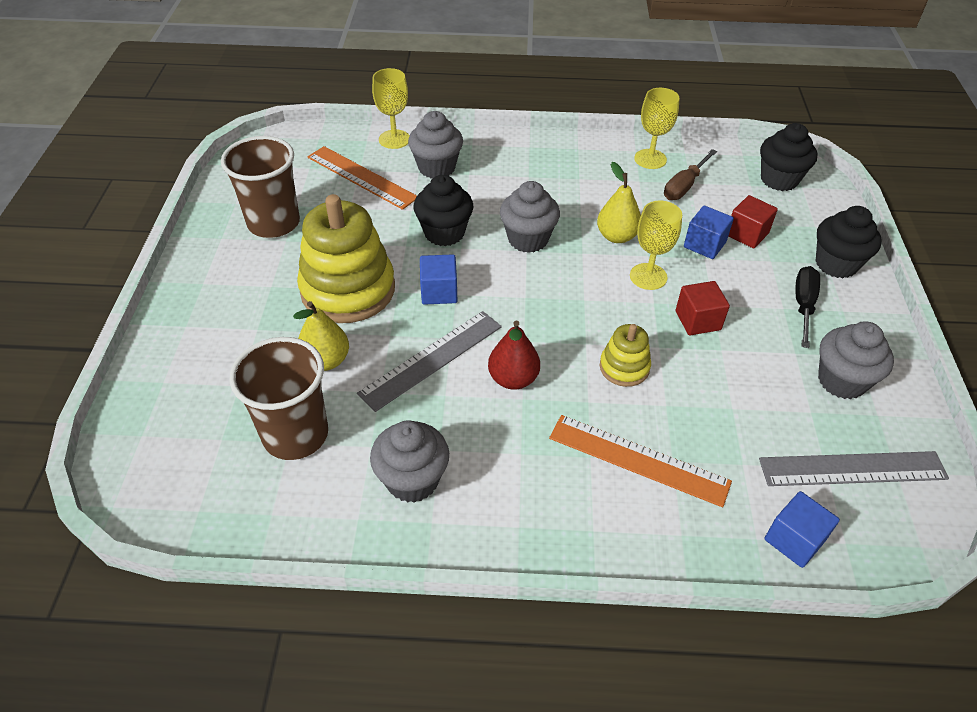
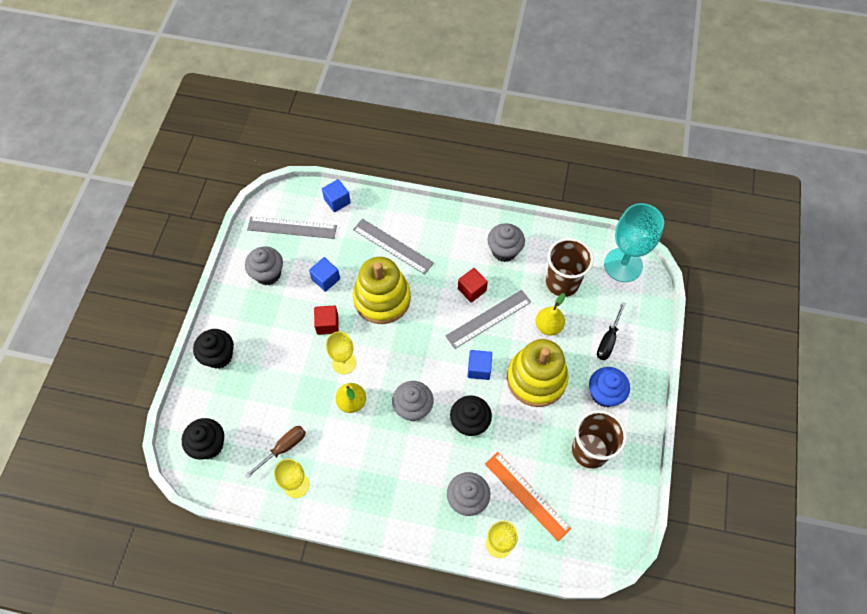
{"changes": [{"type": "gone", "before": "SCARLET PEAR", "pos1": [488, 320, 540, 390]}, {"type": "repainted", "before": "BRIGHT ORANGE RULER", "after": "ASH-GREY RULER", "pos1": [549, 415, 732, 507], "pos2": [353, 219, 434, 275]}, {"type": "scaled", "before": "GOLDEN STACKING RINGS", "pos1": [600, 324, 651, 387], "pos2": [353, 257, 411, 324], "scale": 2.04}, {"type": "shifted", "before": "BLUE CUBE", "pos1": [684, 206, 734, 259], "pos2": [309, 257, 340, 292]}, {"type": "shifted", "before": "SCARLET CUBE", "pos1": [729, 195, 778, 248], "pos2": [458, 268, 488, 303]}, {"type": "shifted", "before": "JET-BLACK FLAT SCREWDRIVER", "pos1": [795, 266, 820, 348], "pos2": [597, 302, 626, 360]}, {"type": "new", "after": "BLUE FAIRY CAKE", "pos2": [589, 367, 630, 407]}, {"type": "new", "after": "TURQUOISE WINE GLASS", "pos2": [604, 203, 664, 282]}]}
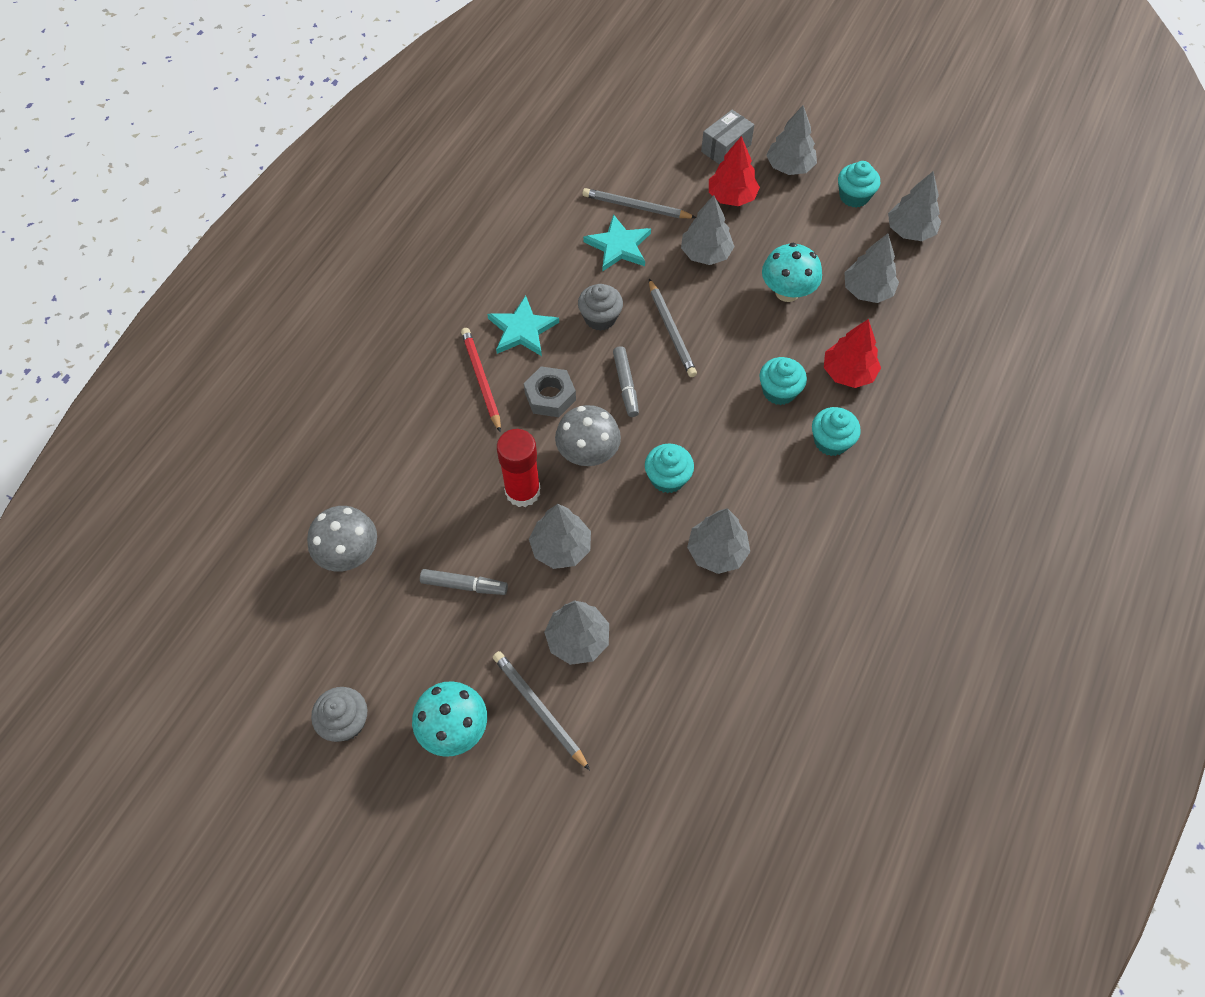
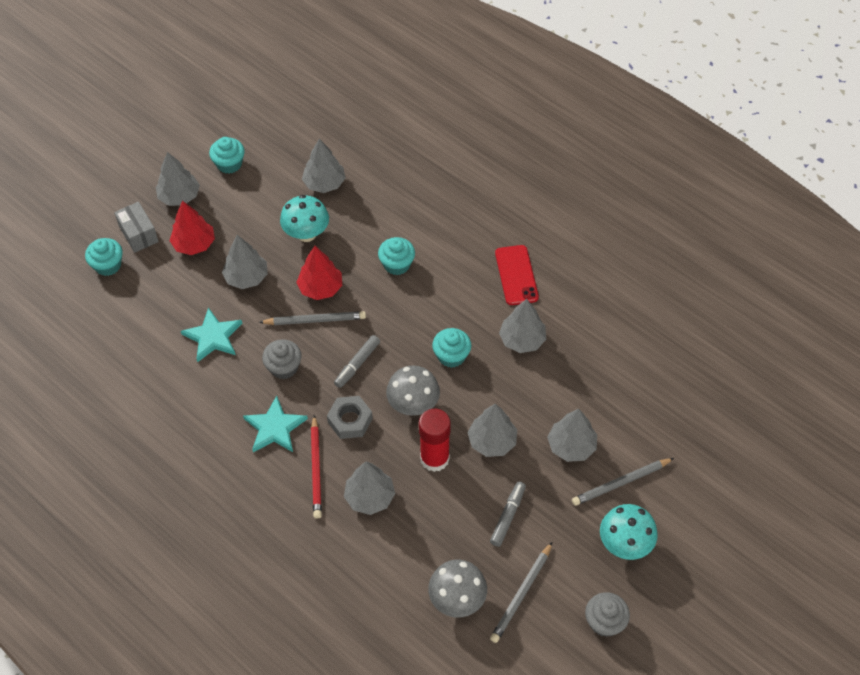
{"changes": [{"type": "rotated", "before": "SCARLET LEAD PENCIL", "pos1": [461, 328, 501, 433], "pos2": [311, 415, 322, 519], "turn": -90}, {"type": "shifted", "before": "ASH-GREY LEAD PENCIL", "pos1": [583, 188, 697, 218], "pos2": [490, 542, 552, 643]}, {"type": "rotated", "before": "ASH-GREY MARKER PEN", "pos1": [613, 346, 639, 417], "pos2": [334, 335, 380, 388], "turn": 120}, {"type": "shifted", "before": "TURQUOISE FAIRY CAKE", "pos1": [812, 407, 861, 456], "pos2": [85, 238, 123, 276]}, {"type": "shifted", "before": "SCARLET FIR TREE", "pos1": [824, 319, 881, 388], "pos2": [296, 246, 342, 300]}, {"type": "shifted", "before": "ASH-GREY FIR TREE", "pos1": [888, 172, 941, 241], "pos2": [344, 461, 395, 515]}, {"type": "new", "after": "SCARLET PHONE", "pos2": [495, 245, 539, 305]}]}
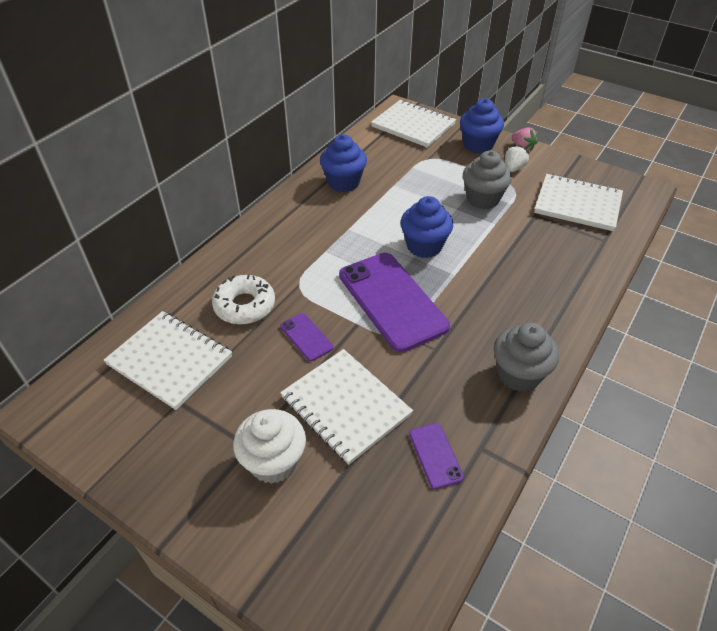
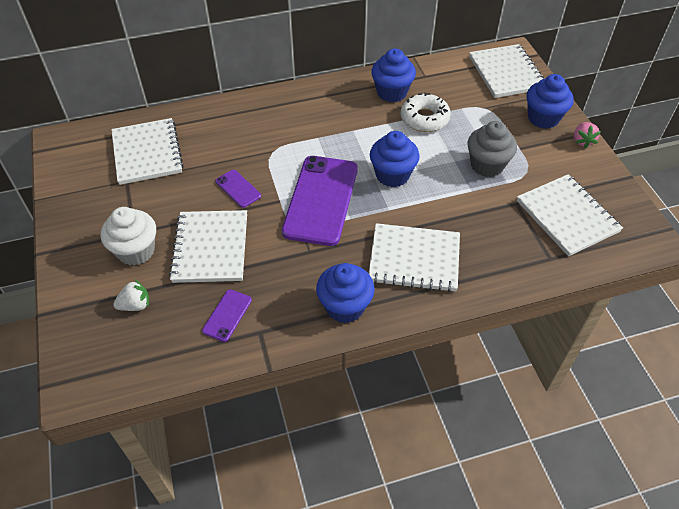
{"changes": [{"type": "shifted", "before": "WHITE DOUGHNUT", "pos1": [212, 275, 275, 325], "pos2": [401, 93, 451, 132]}, {"type": "rotated", "before": "VIOLET PHONE", "pos1": [280, 313, 333, 361], "pos2": [215, 170, 261, 208], "turn": -45}, {"type": "repainted", "before": "ASH-GREY FAIRY CAKE", "after": "BLUE FAIRY CAKE", "pos1": [494, 323, 559, 392], "pos2": [316, 263, 375, 323]}, {"type": "shifted", "before": "WHITE TOY STRAWBERRY", "pos1": [505, 145, 530, 172], "pos2": [113, 280, 149, 311]}, {"type": "new", "after": "WHITE NOTEBOOK", "pos2": [369, 223, 460, 292]}]}
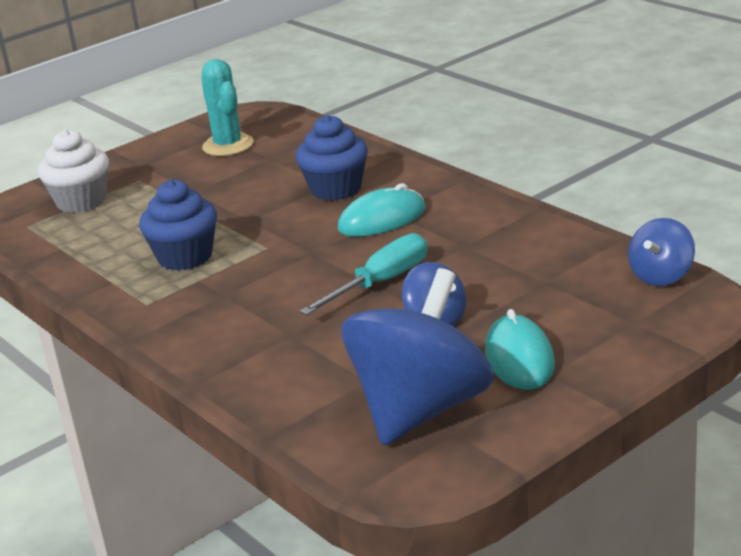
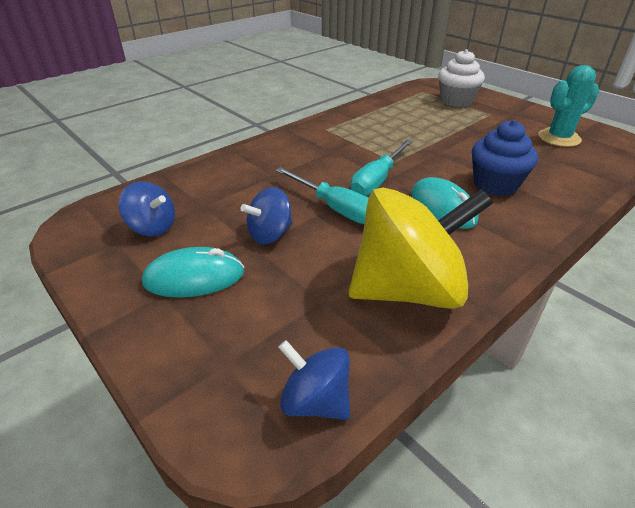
{"changes": [{"type": "gone", "before": "BLUE FAIRY CAKE", "pos1": [139, 179, 217, 271]}, {"type": "scaled", "before": "BLUE WHIRLIGIG", "pos1": [341, 268, 494, 446], "pos2": [119, 181, 175, 236], "scale": 0.49}, {"type": "new", "after": "GOLDEN WHIRLIGIG", "pos2": [348, 188, 493, 309]}, {"type": "new", "after": "TURQUOISE FLAT SCREWDRIVER", "pos2": [350, 140, 413, 196]}]}
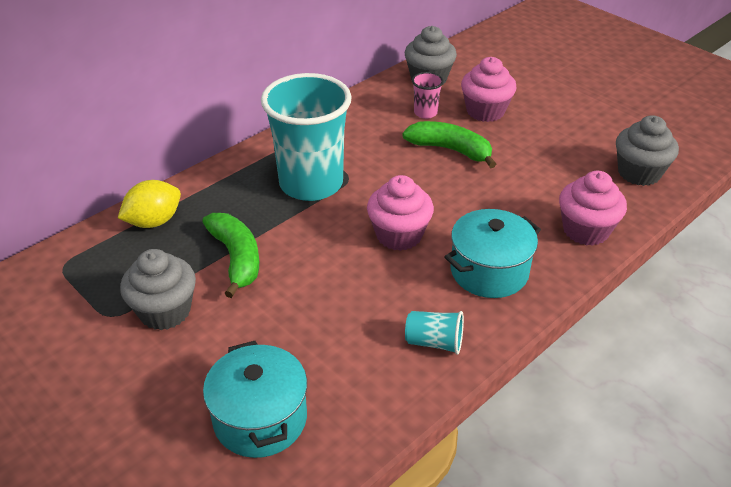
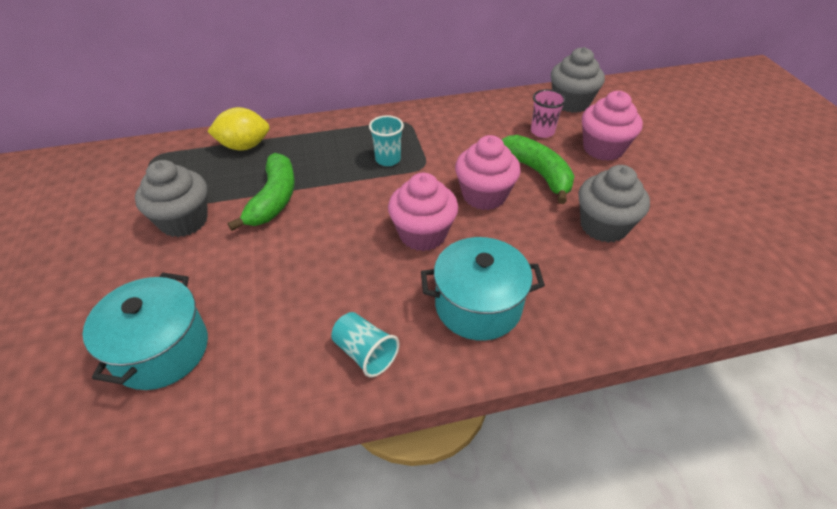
{"changes": [{"type": "scaled", "before": "TURQUOISE BEAKER", "pos1": [261, 73, 352, 201], "pos2": [369, 115, 404, 166], "scale": 0.42}, {"type": "shifted", "before": "ROSE-PINK FAIRY CAKE", "pos1": [559, 171, 627, 246], "pos2": [455, 135, 521, 210]}, {"type": "shifted", "before": "ASH-GREY FAIRY CAKE", "pos1": [616, 115, 679, 186], "pos2": [579, 165, 650, 243]}]}
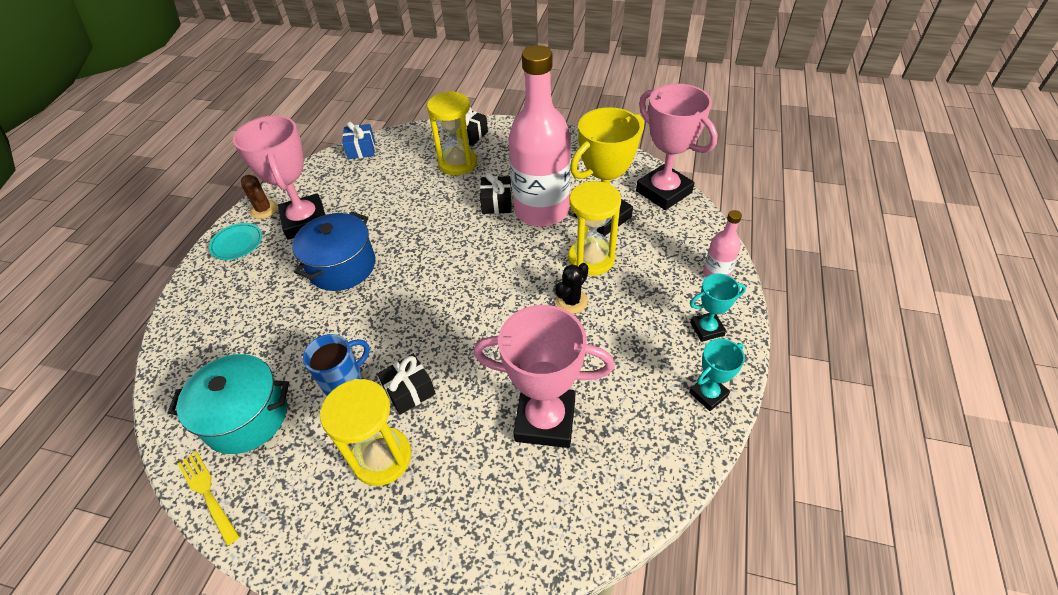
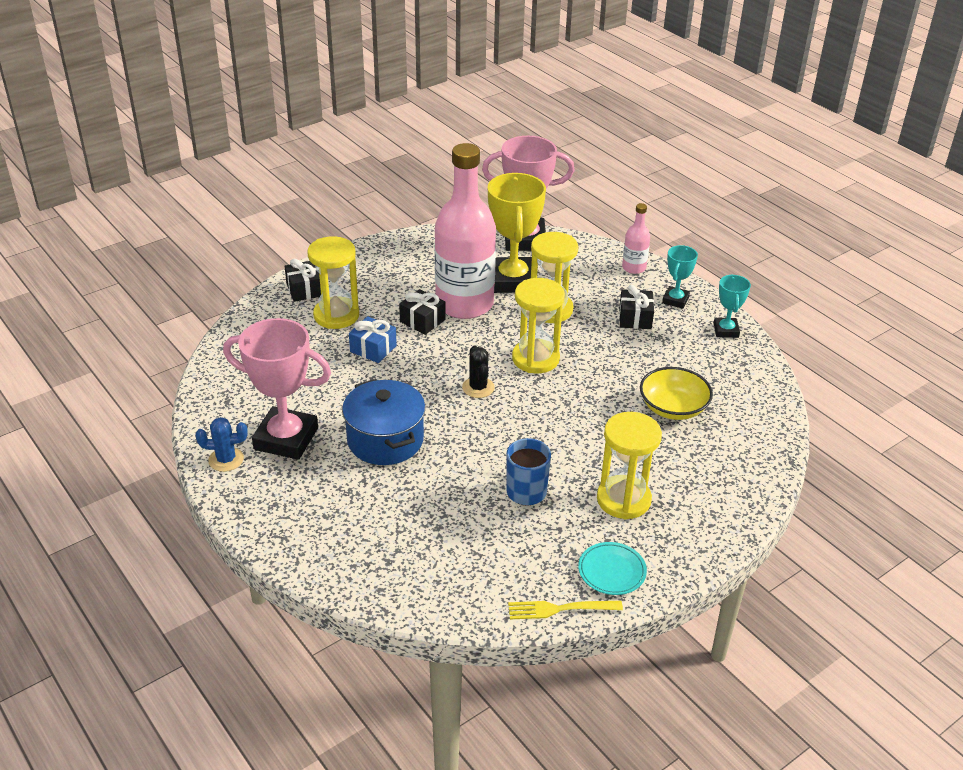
{"changes": [{"type": "gone", "before": "TURQUOISE STOCKPOT", "pos1": [168, 354, 289, 454]}, {"type": "shifted", "before": "TURQUOISE FLAT DISH", "pos1": [209, 223, 262, 260], "pos2": [578, 542, 647, 595]}, {"type": "repainted", "before": "DARK BROWN CACTUS", "after": "BLUE CACTUS", "pos1": [241, 175, 278, 219], "pos2": [195, 417, 248, 472]}, {"type": "shifted", "before": "BLUE GIFT", "pos1": [342, 121, 375, 159], "pos2": [349, 316, 397, 363]}, {"type": "shifted", "before": "JET-BLACK GIFT", "pos1": [377, 354, 436, 415], "pos2": [619, 285, 654, 329]}, {"type": "swapped", "before": "ROSE-PINK PRIZE CUP", "after": "GOLDEN BOWL", "pos1": [473, 305, 615, 448], "pos2": [640, 367, 713, 420]}, {"type": "shifted", "before": "JET-BLACK CACTUS", "pos1": [555, 263, 588, 314], "pos2": [462, 345, 495, 398]}, {"type": "new", "after": "GOLDEN HOURGLASS", "pos2": [512, 278, 565, 373]}]}
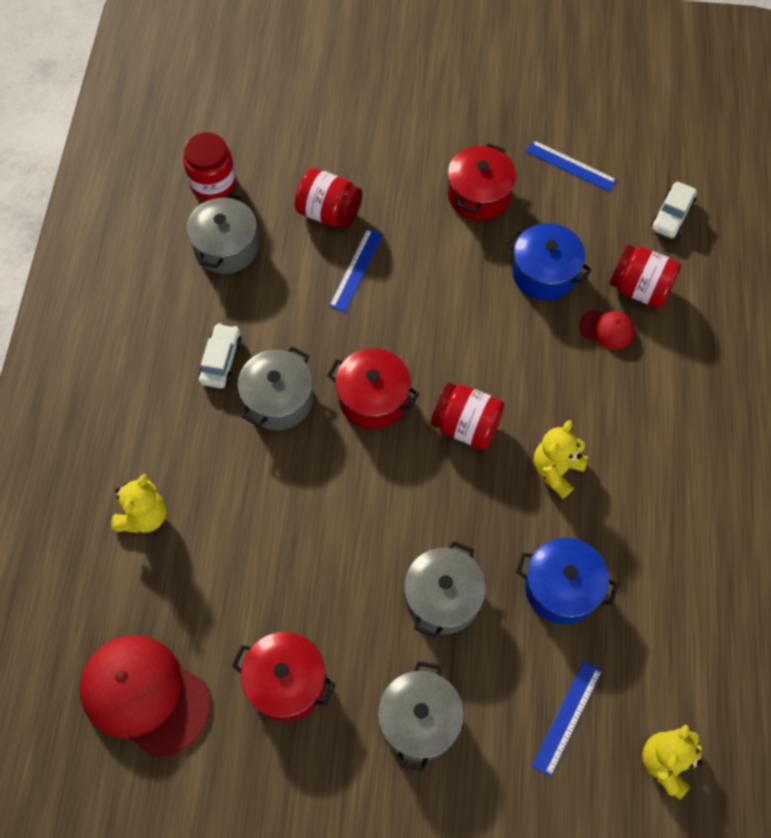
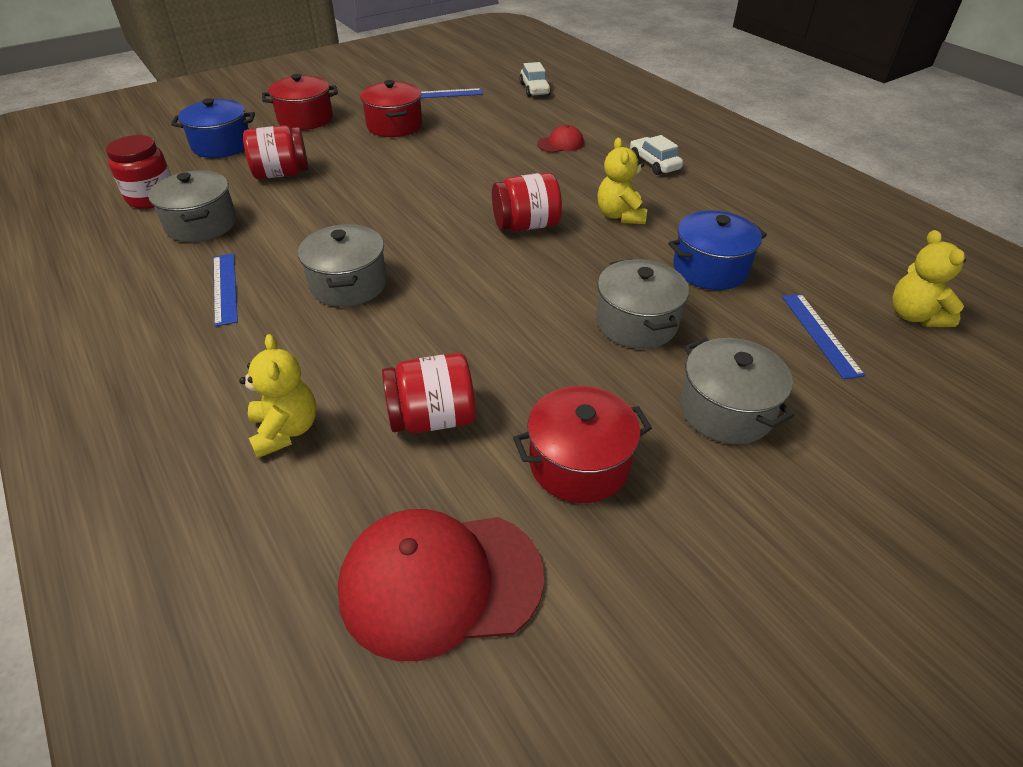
{"changes": [{"type": "shifted", "before": "WHITE AUTOMOBILE", "pos1": [198, 323, 242, 389], "pos2": [630, 135, 683, 175]}, {"type": "shifted", "before": "SCARLET STOCKPOT", "pos1": [327, 348, 419, 429], "pos2": [262, 74, 338, 130]}, {"type": "shifted", "before": "BLUE RULER", "pos1": [329, 228, 383, 312], "pos2": [213, 253, 238, 327]}, {"type": "shifted", "before": "BLUE STOCKPOT", "pos1": [506, 223, 592, 300], "pos2": [171, 98, 255, 158]}, {"type": "shifted", "before": "SCARLET JAR", "pos1": [610, 245, 681, 308], "pos2": [382, 353, 476, 433]}]}
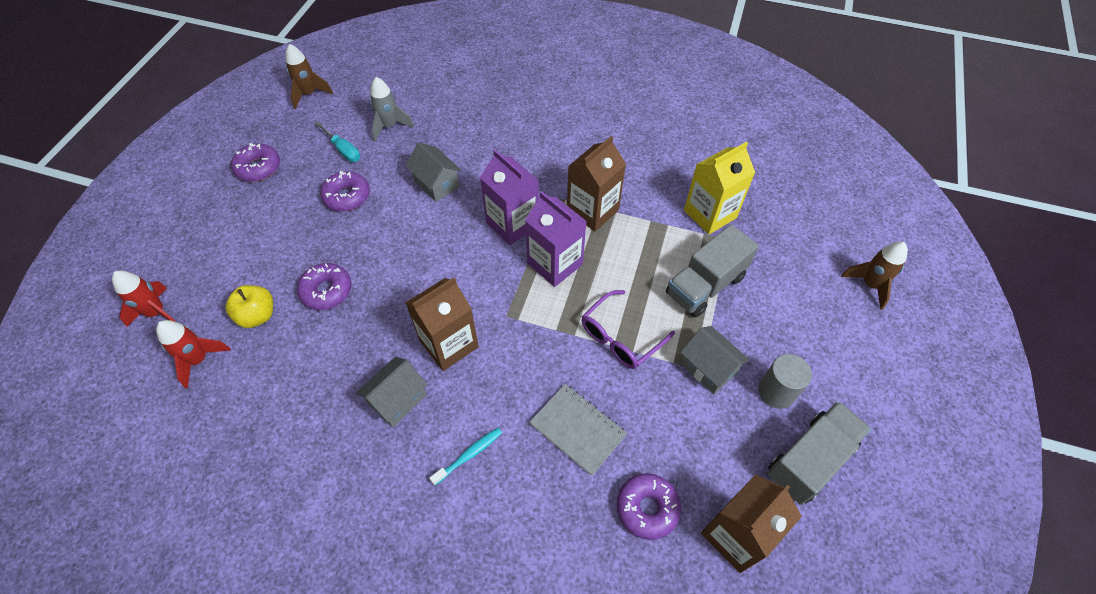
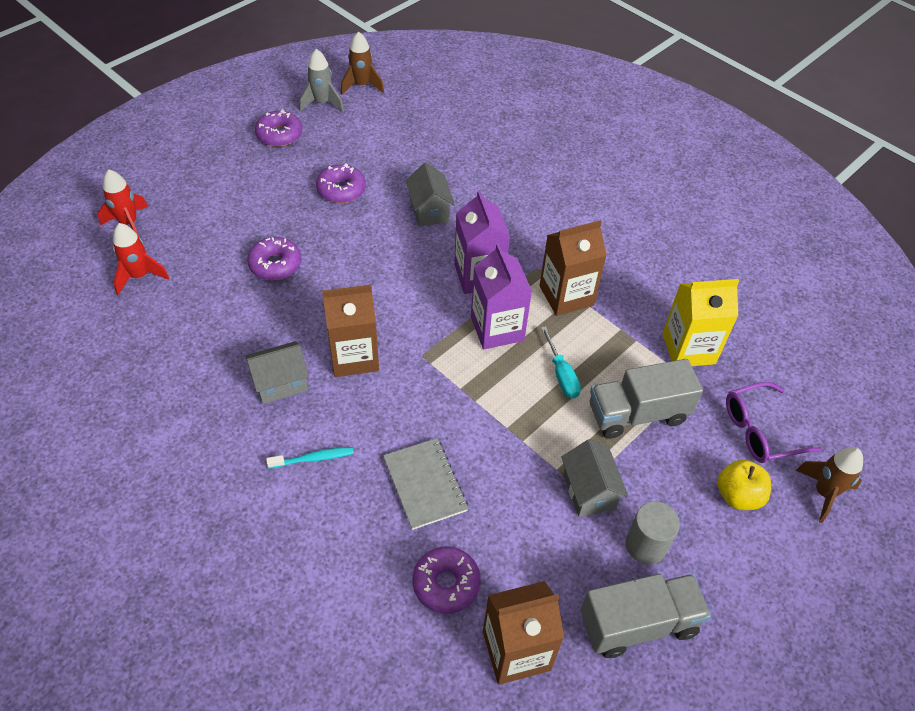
{"changes": [{"type": "shifted", "before": "GOLDEN APPLE", "pos1": [225, 285, 273, 328], "pos2": [718, 460, 771, 510]}, {"type": "shifted", "before": "TURQUOISE FLAT SCREWDRIVER", "pos1": [315, 121, 360, 162], "pos2": [541, 326, 581, 398]}, {"type": "shifted", "before": "ASH-GREY ROCKET", "pos1": [370, 77, 414, 142], "pos2": [299, 49, 344, 112]}, {"type": "shifted", "before": "VIOLET SPECTACLES", "pos1": [581, 290, 675, 369], "pos2": [726, 382, 822, 463]}]}
